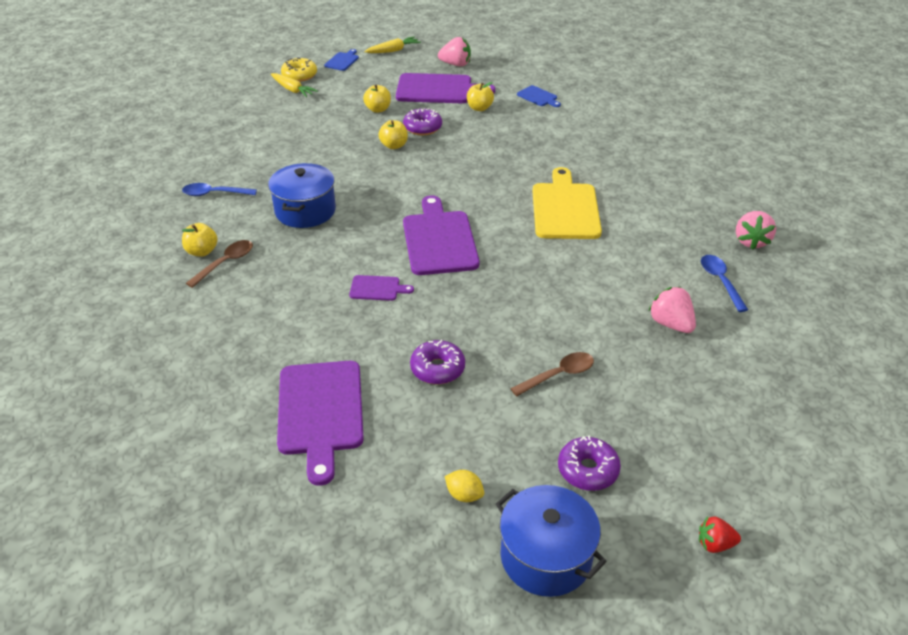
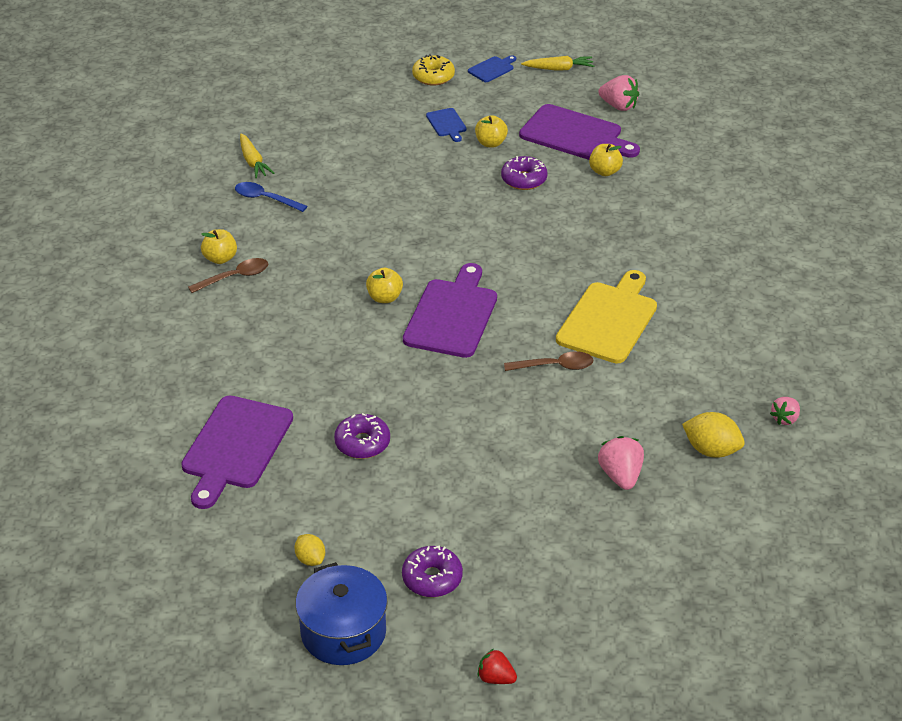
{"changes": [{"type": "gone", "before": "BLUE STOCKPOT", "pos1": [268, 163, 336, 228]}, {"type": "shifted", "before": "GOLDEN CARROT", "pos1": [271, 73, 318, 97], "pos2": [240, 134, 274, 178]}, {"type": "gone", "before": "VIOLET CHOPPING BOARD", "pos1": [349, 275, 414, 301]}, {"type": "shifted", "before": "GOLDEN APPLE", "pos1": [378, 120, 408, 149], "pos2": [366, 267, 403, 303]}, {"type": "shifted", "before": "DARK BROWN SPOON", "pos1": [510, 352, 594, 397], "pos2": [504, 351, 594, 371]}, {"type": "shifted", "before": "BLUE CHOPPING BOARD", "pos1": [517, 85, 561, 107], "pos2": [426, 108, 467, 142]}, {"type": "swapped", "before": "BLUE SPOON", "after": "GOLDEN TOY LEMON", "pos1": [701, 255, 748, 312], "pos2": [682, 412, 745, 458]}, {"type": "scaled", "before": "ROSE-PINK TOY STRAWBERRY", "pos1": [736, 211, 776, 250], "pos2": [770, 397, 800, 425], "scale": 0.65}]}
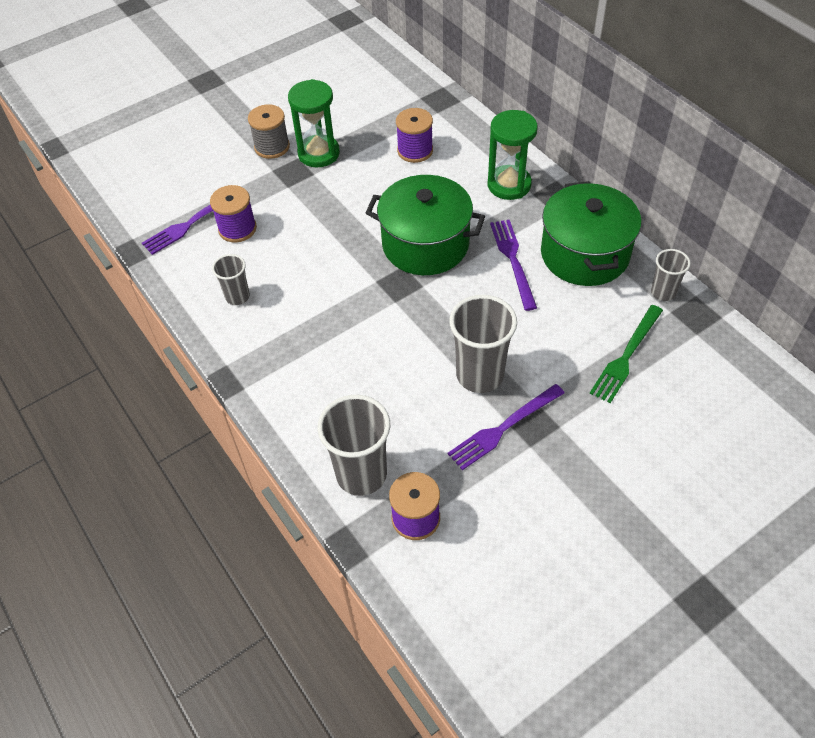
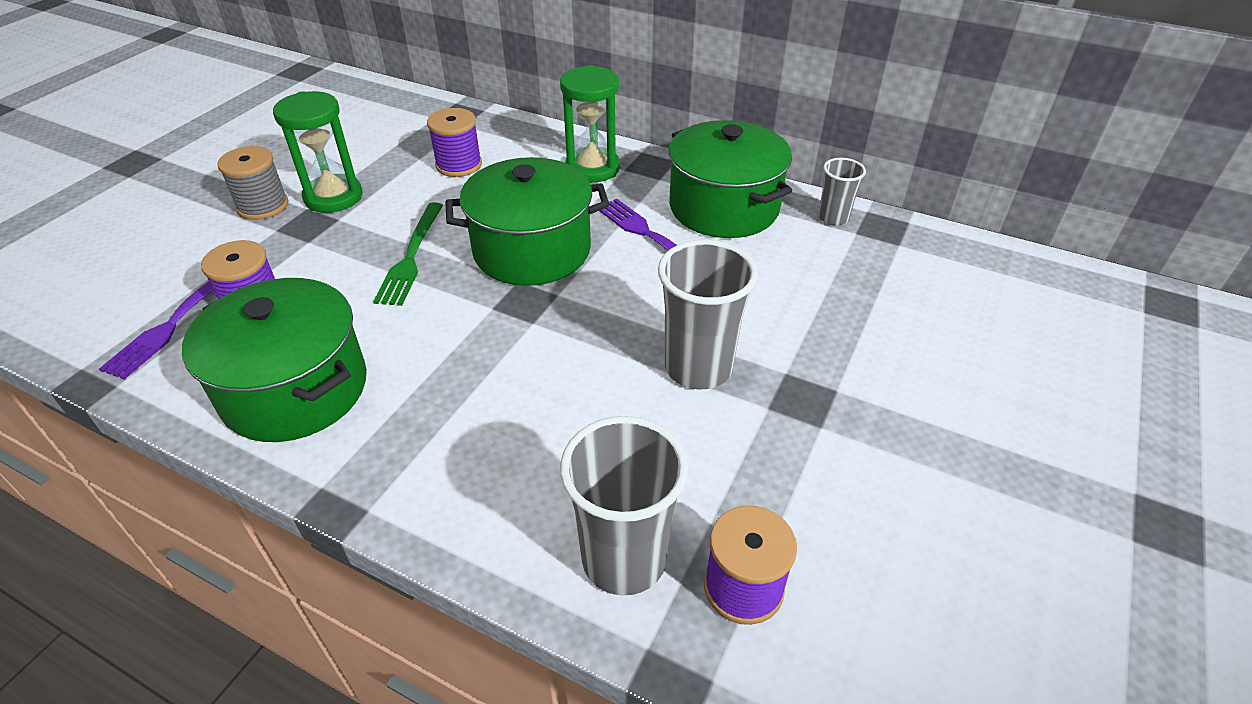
{"changes": [{"type": "swapped", "before": "ASH-GREY BEAKER", "after": "EMERALD STOCKPOT", "pos1": [212, 254, 250, 305], "pos2": [182, 278, 367, 442]}, {"type": "gone", "before": "VIOLET DINNER FORK", "pos1": [448, 384, 564, 470]}, {"type": "shifted", "before": "EMERALD DINNER FORK", "pos1": [590, 305, 663, 403], "pos2": [373, 202, 443, 306]}]}
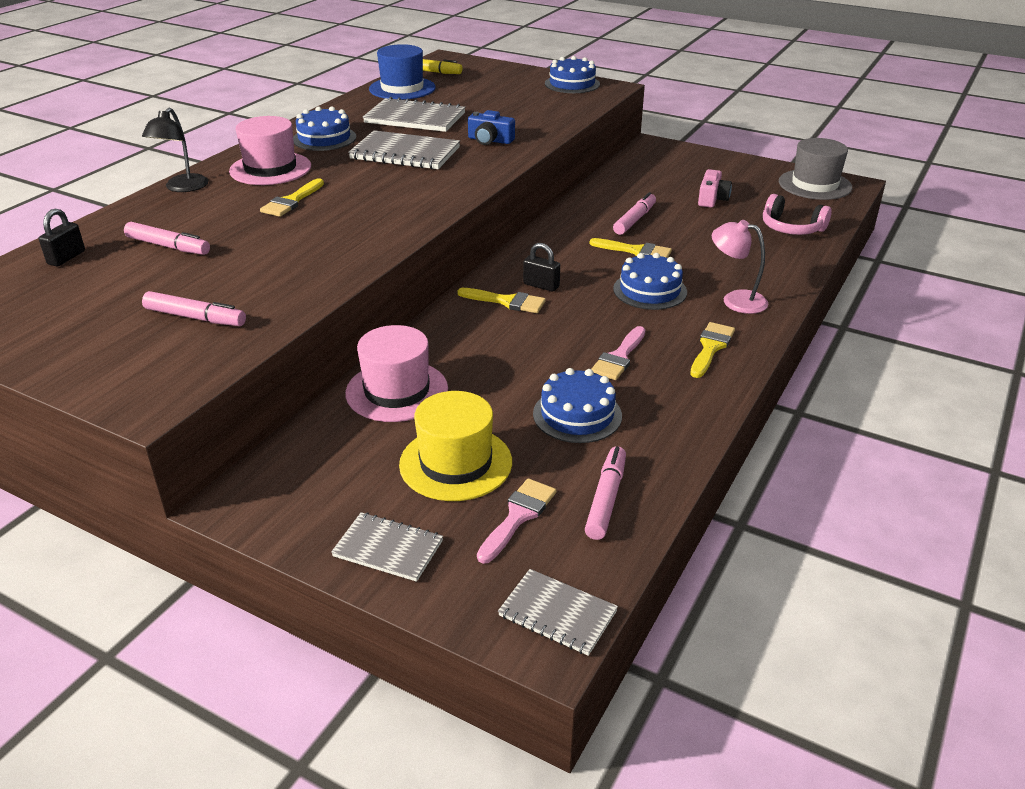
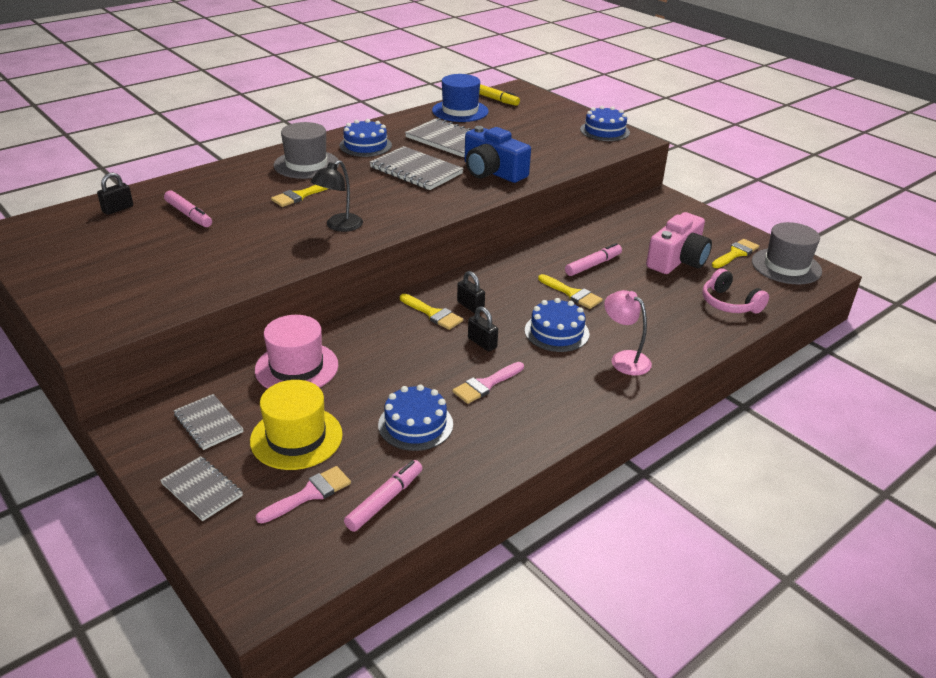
{"changes": [{"type": "shifted", "before": "JET-BLACK DESK LAMP", "pos1": [142, 108, 209, 192], "pos2": [311, 160, 363, 232]}, {"type": "gone", "before": "ROSE-PINK MARKER PEN", "pos1": [142, 291, 246, 326]}, {"type": "repainted", "before": "ROSE-PINK HAT", "after": "ASH-GREY HAT", "pos1": [229, 116, 311, 185], "pos2": [274, 122, 339, 179]}, {"type": "scaled", "before": "BLUE PHOTO CAMERA", "pos1": [468, 110, 515, 145], "pos2": [465, 126, 531, 183], "scale": 1.75}, {"type": "shifted", "before": "ASH-GREY NOTEBOOK", "pos1": [498, 569, 618, 656], "pos2": [174, 394, 243, 450]}, {"type": "shifted", "before": "GOLDEN PAINT BRUSH", "pos1": [690, 322, 735, 378], "pos2": [712, 239, 759, 268]}, {"type": "scaled", "before": "ROSE-PINK PHOTO CAMERA", "pos1": [698, 169, 732, 208], "pos2": [646, 212, 712, 274], "scale": 1.75}, {"type": "new", "after": "JET-BLACK SMALL LOCK", "pos2": [468, 306, 498, 352]}]}
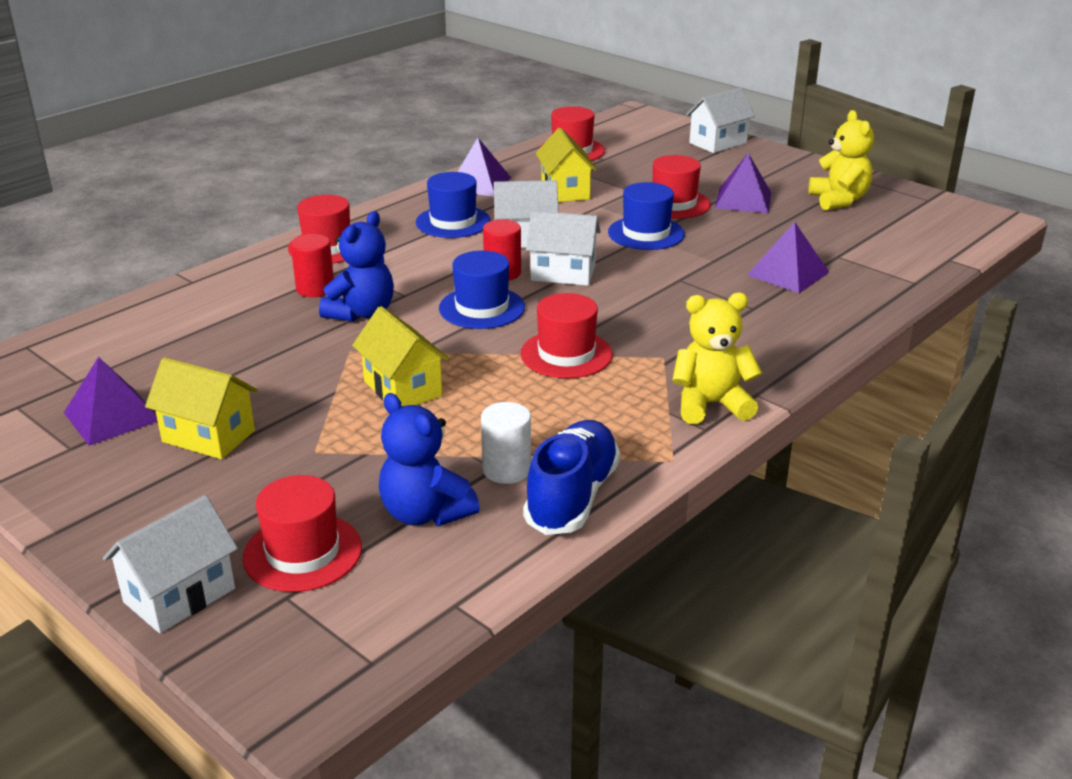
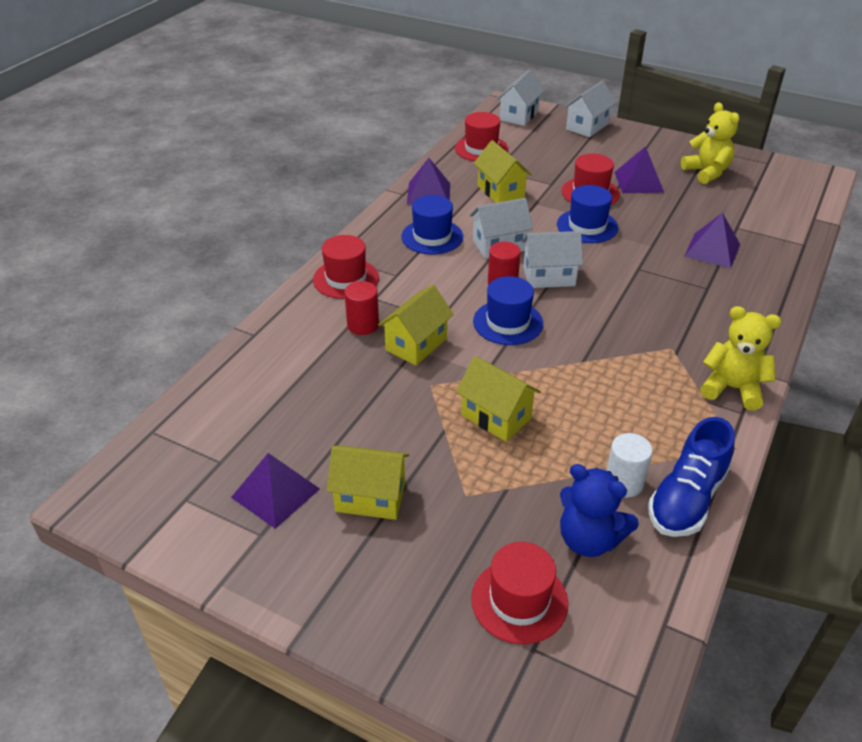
{"changes": [{"type": "shifted", "before": "WHITE TOY HOUSE", "pos1": [103, 495, 238, 633], "pos2": [496, 70, 545, 126]}, {"type": "swapped", "before": "BLUE STUFFED BEAR", "after": "GOLDEN TOY HOUSE", "pos1": [319, 211, 394, 322], "pos2": [378, 284, 454, 365]}, {"type": "gone", "before": "SCARLET HAT", "pos1": [520, 293, 613, 378]}, {"type": "rotated", "before": "BLUE SNEAKER", "pos1": [523, 420, 620, 535], "pos2": [648, 417, 735, 537], "turn": -150}, {"type": "rotated", "before": "GOLDEN STUFFED BEAR", "pos1": [672, 292, 762, 424], "pos2": [700, 306, 781, 411], "turn": 45}]}
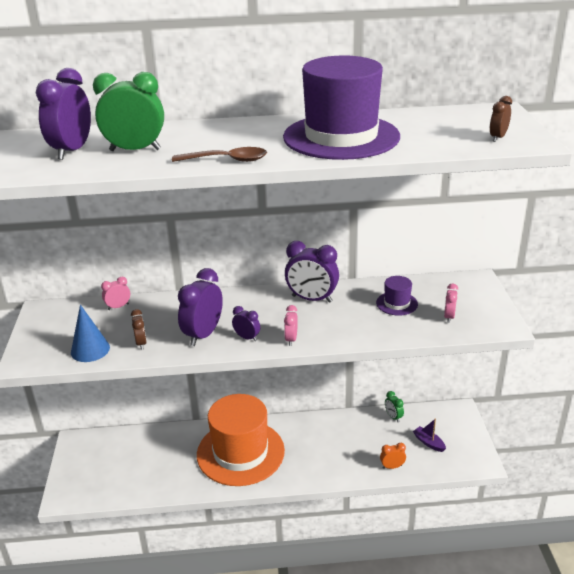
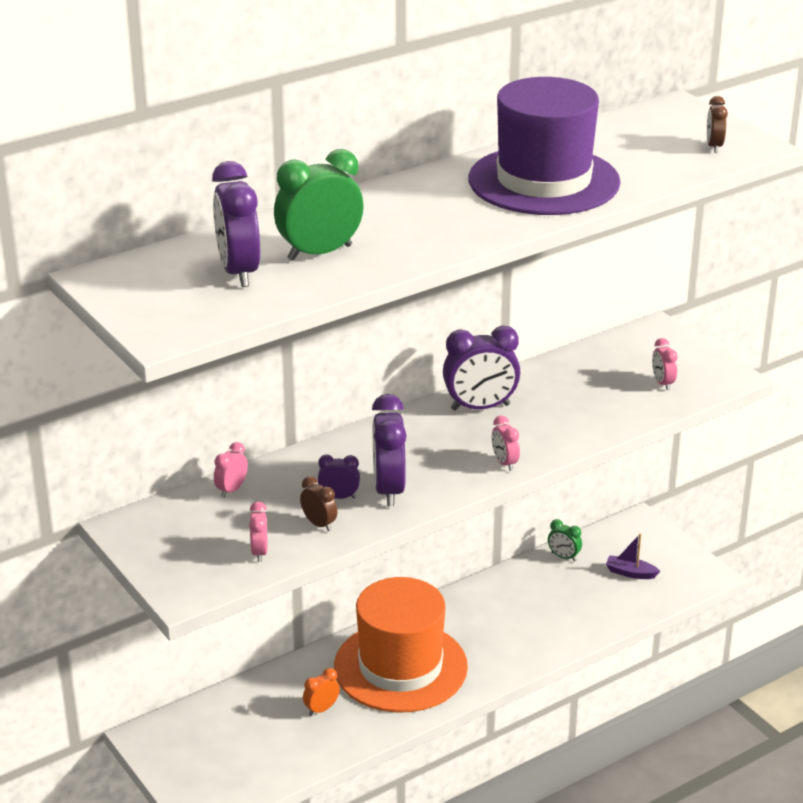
{"changes": [{"type": "swapped", "before": "BLUE SOLID CONE", "after": "ROSE-PINK CLOCK", "pos1": [71, 305, 110, 362], "pos2": [249, 502, 267, 562]}, {"type": "gone", "before": "DARK BROWN SPOON", "pos1": [172, 147, 267, 162]}, {"type": "shifted", "before": "VIOLET CLOCK", "pos1": [232, 306, 260, 341], "pos2": [318, 455, 360, 499]}, {"type": "gone", "before": "VIOLET HAT", "pos1": [376, 276, 418, 316]}, {"type": "shifted", "before": "BRIGHT ORANGE CLOCK", "pos1": [380, 443, 406, 469], "pos2": [303, 668, 340, 716]}]}
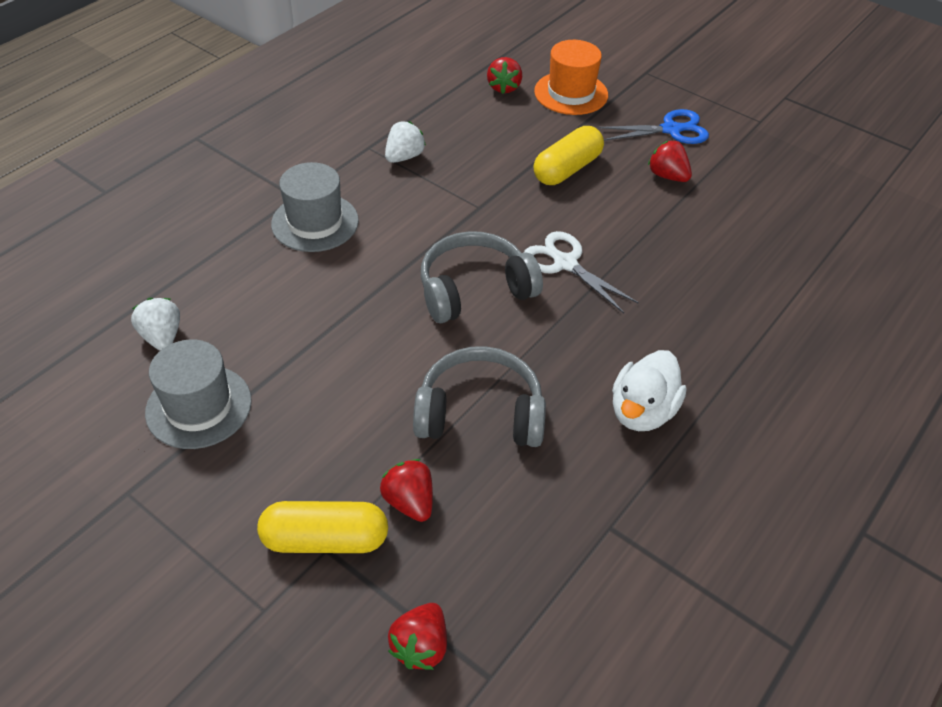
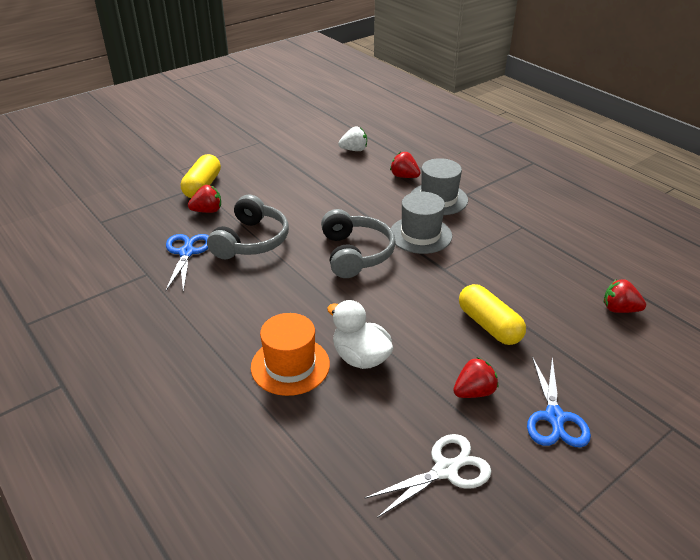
{"changes": [{"type": "shifted", "before": "ASH-GREY HAT", "pos1": [145, 339, 252, 449], "pos2": [391, 192, 452, 254]}, {"type": "gone", "before": "WHITE TOY STRAWBERRY", "pos1": [385, 121, 426, 163]}, {"type": "shifted", "before": "SCARLET TOY STRAWBERRY", "pos1": [388, 603, 447, 670], "pos2": [390, 152, 421, 178]}, {"type": "shifted", "before": "WHITE SHEARS", "pos1": [524, 231, 639, 313], "pos2": [364, 434, 491, 518]}, {"type": "shifted", "before": "BRIGHT ORANGE HAT", "pos1": [534, 40, 608, 115], "pos2": [251, 313, 330, 396]}, {"type": "shifted", "before": "WHITE DUCK", "pos1": [612, 350, 686, 431], "pos2": [327, 300, 393, 369]}, {"type": "new", "after": "BLUE SHEARS", "pos2": [166, 234, 209, 292]}]}
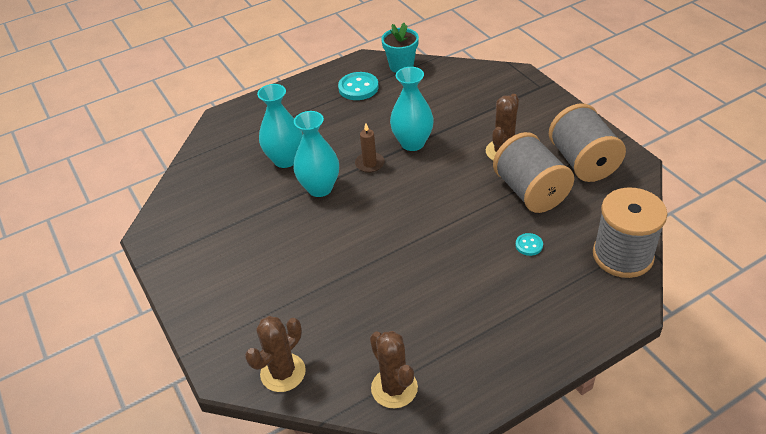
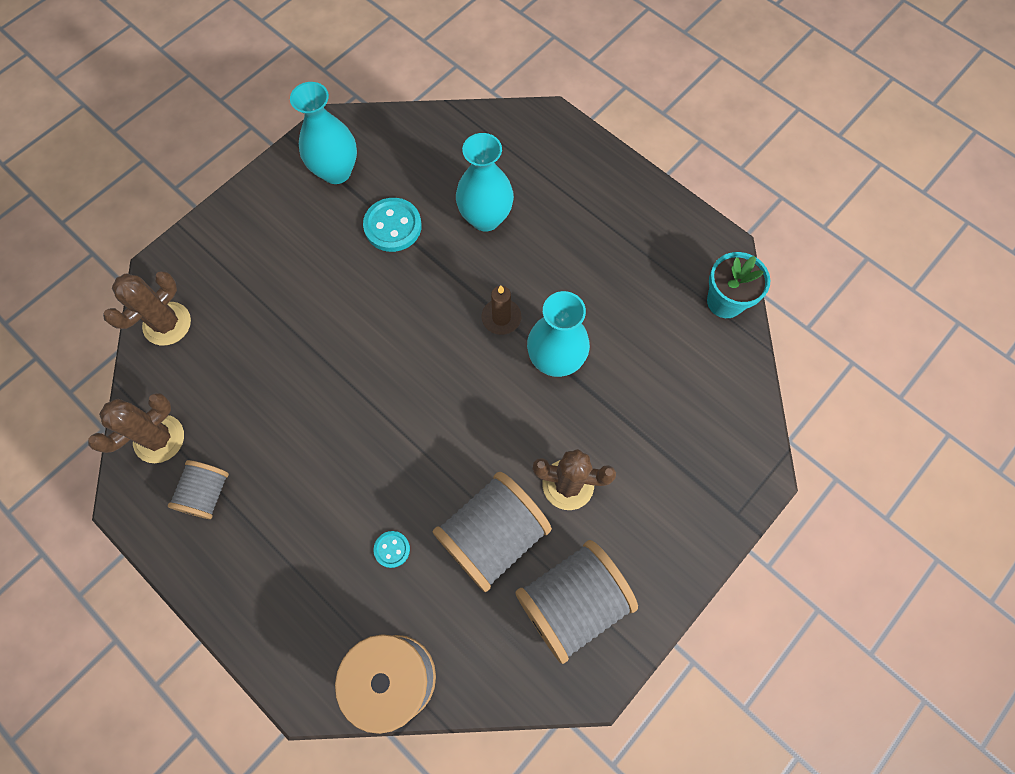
{"changes": [{"type": "rotated", "before": "DARK BROWN CACTUS", "pos1": [245, 316, 306, 392], "pos2": [103, 271, 191, 345], "turn": -75}, {"type": "shifted", "before": "TURQUOISE FLOWER VASE", "pos1": [293, 111, 339, 197], "pos2": [290, 82, 357, 184]}, {"type": "shifted", "before": "TURQUOISE SHIRT BUTTON", "pos1": [338, 72, 379, 100], "pos2": [363, 198, 422, 252]}, {"type": "new", "after": "ASH-GREY BOBBIN", "pos2": [168, 460, 229, 519]}]}
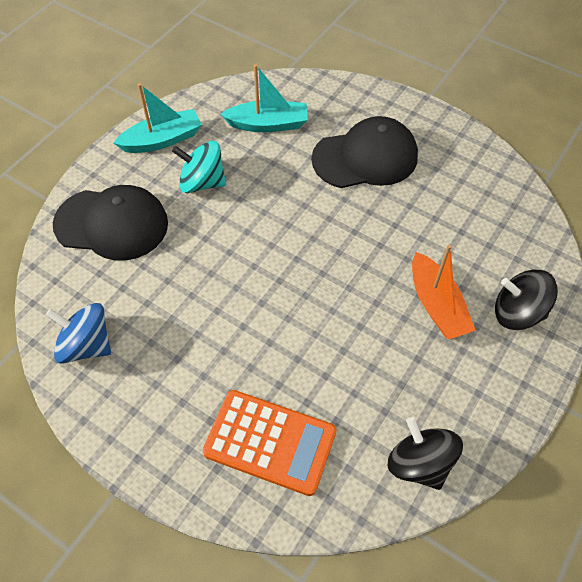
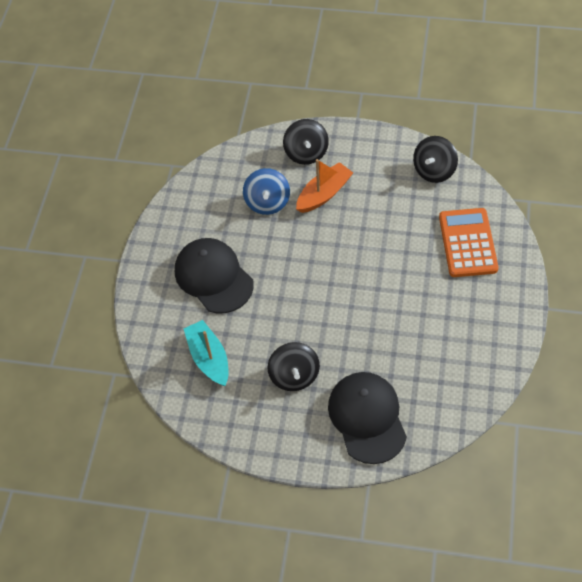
{"changes": [{"type": "shifted", "before": "BLUE WHIRLIGIG", "pos1": [46, 303, 111, 364], "pos2": [243, 168, 290, 215]}, {"type": "gone", "before": "TURQUOISE TOY BOAT", "pos1": [113, 83, 202, 153]}, {"type": "repainted", "before": "TURQUOISE WHIRLIGIG", "after": "JET-BLACK WHIRLIGIG", "pos1": [172, 141, 226, 193], "pos2": [268, 342, 320, 391]}]}
